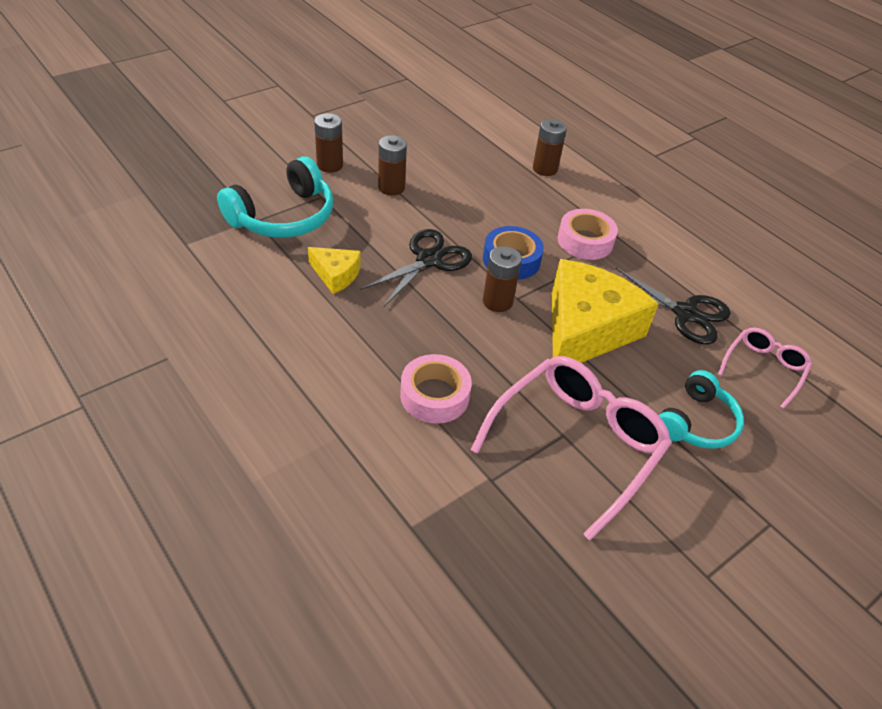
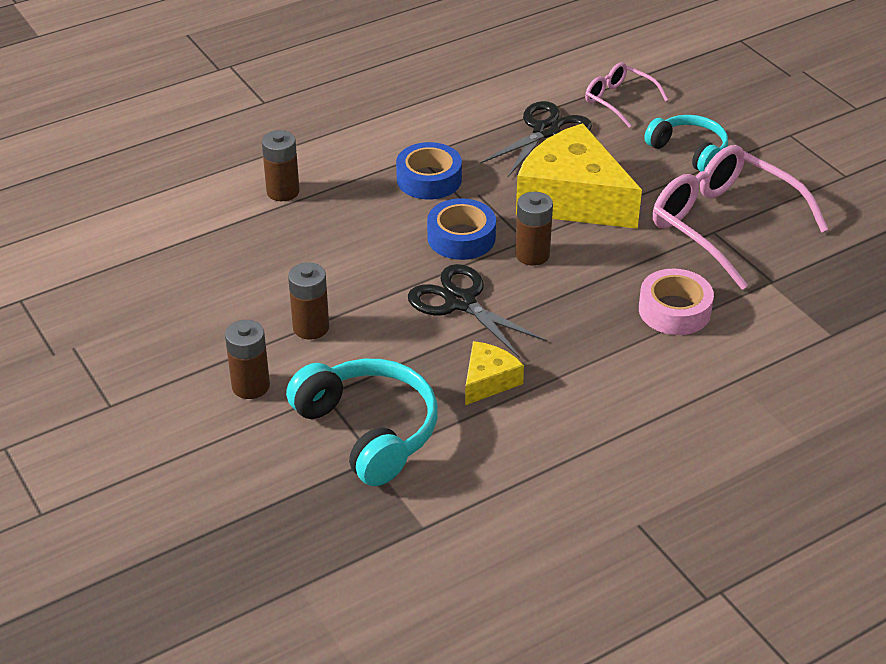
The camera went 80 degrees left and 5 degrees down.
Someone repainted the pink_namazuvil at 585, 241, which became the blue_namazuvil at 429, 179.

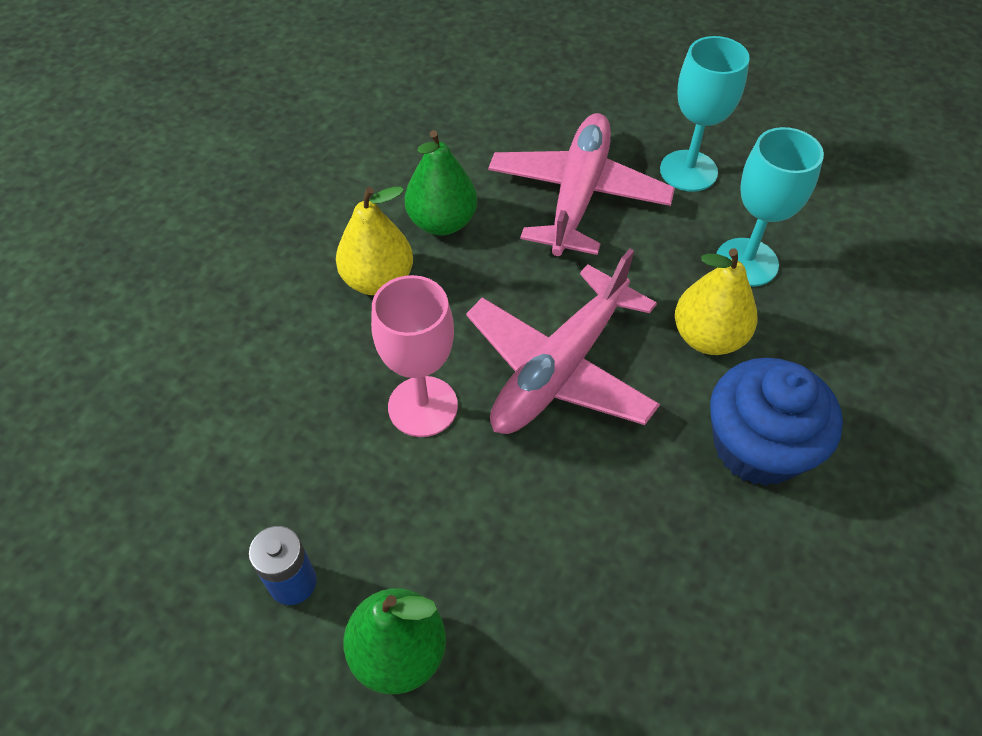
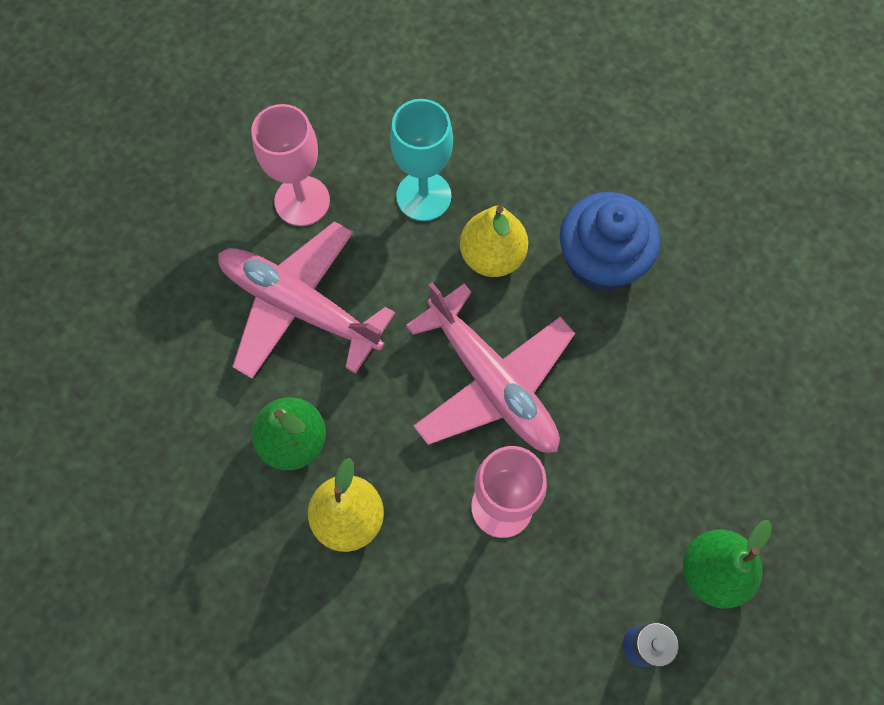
The camera went 75 degrees left and 15 degrees up.
Someone repainted the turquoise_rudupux at 688, 171, which became the pink_rudupux at 302, 201.

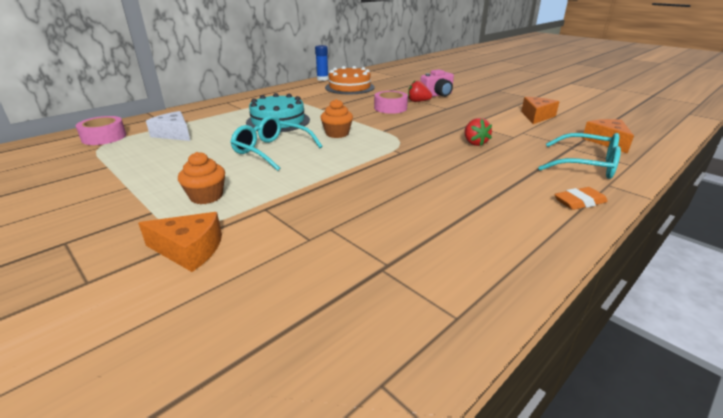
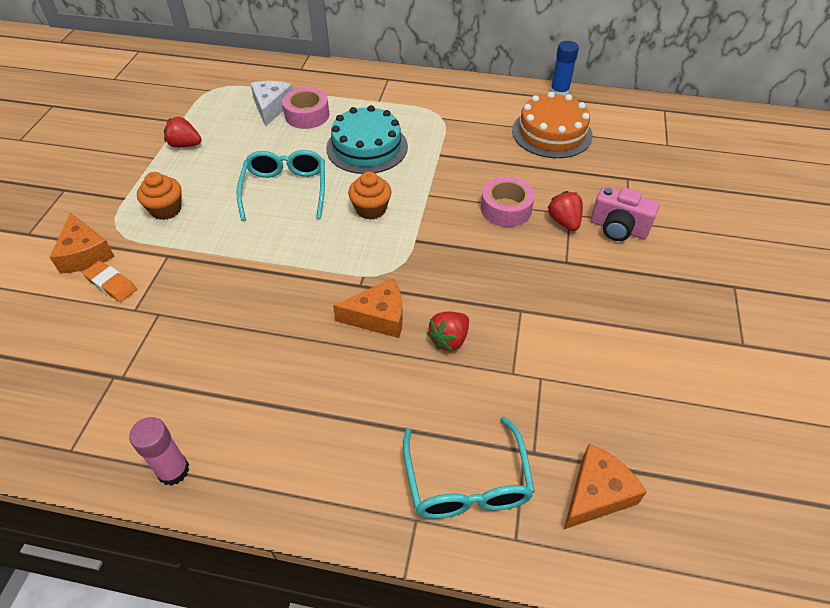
The camera went 55 degrees right and 20 degrees up.
Someone put down the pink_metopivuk at 173, 470.
Someone put down the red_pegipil at 185, 145.
Someone carried the pink_namazuvil from 104, 137 to 307, 115.
Someone carried the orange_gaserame from 536, 116 to 378, 317.
Someone carried the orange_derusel from 579, 202 to 111, 284.

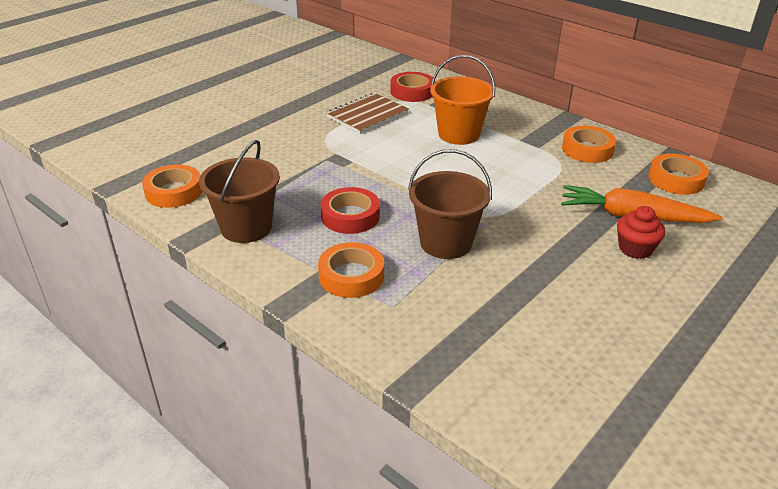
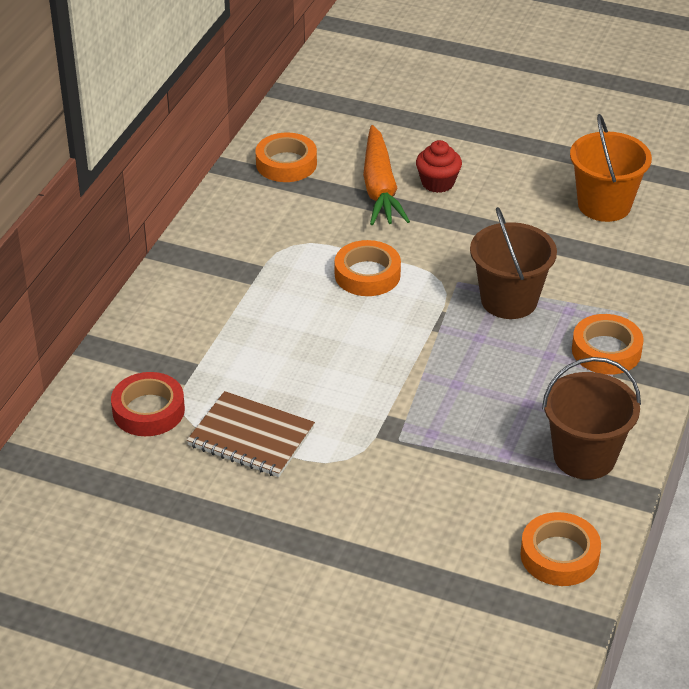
The camera went 110 degrees left and 5 degrees up.
Someone took away the red_namazuvil at 350, 216.
Someone carried the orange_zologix from 459, 134 to 604, 205.
Someone carried the orange_namazuvil from 587, 149 to 367, 274.

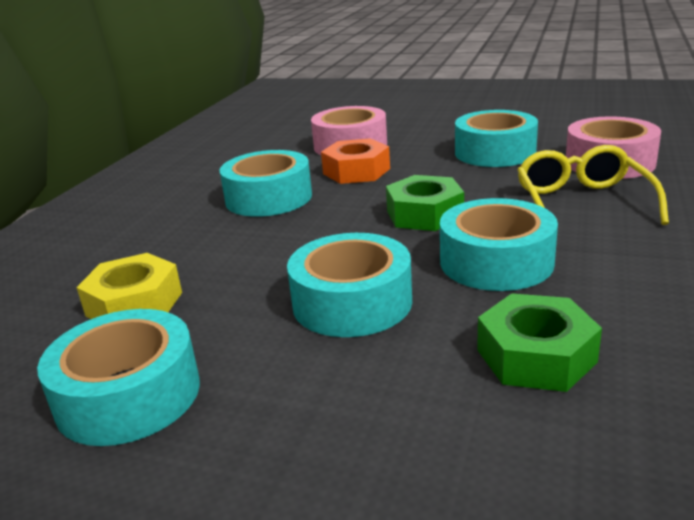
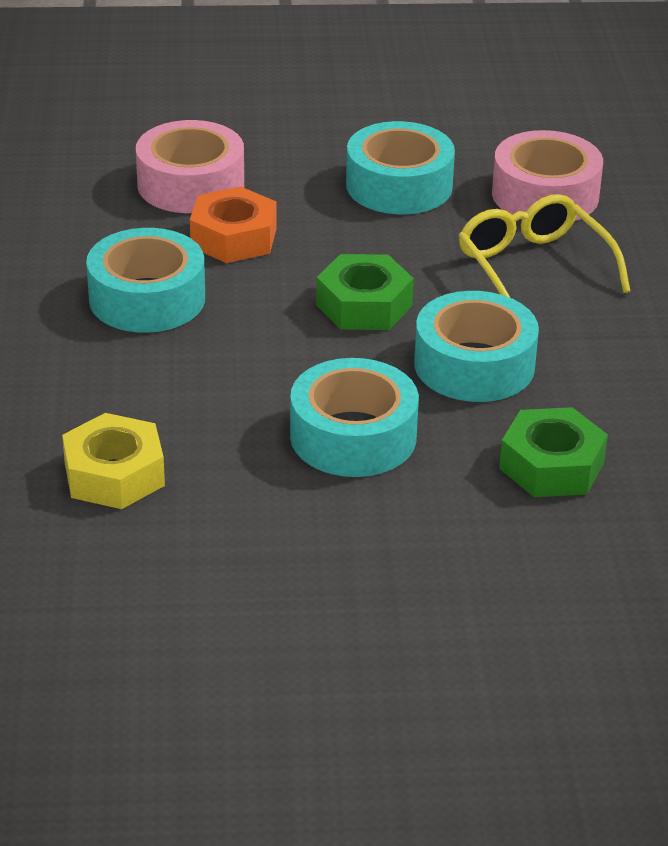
The camera went 25 degrees left and 10 degrees up.
Someone took away the turquoise_namazuvil at 128, 395.

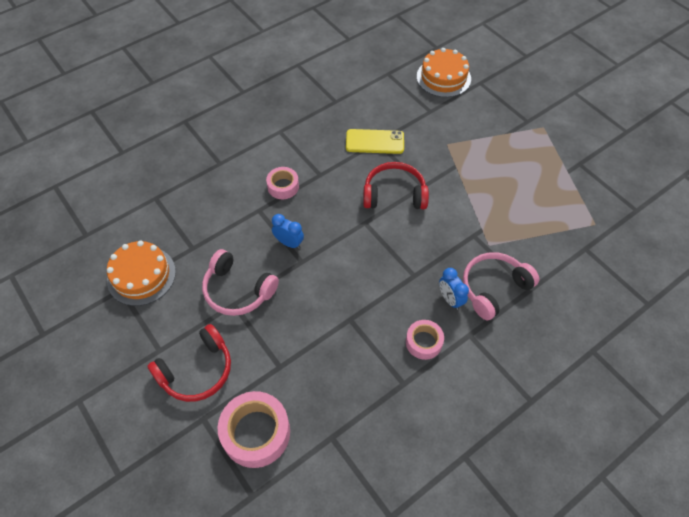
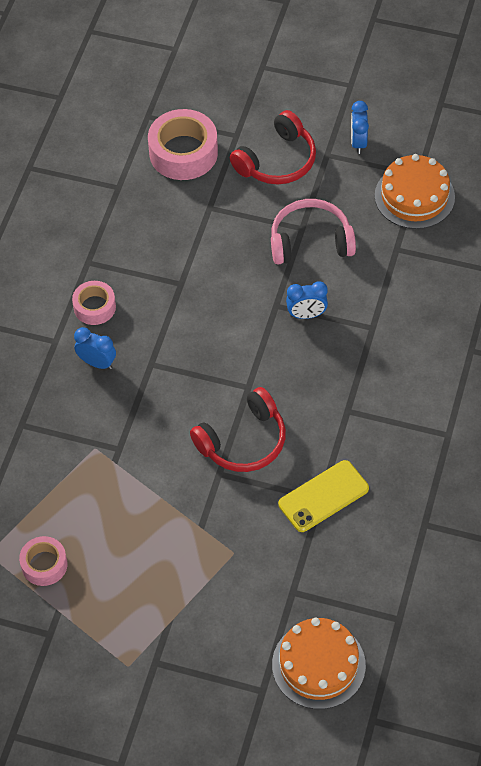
The camera went 145 degrees right and 0 degrees up.
Someone took away the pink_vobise at 493, 288.
Someone put down the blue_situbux at 358, 142.
Someone carried the pink_namazuvil from 283, 186 to 44, 565.
Someone rotated the red_vobise at 197, 371 by 150 degrees counterclockwise.

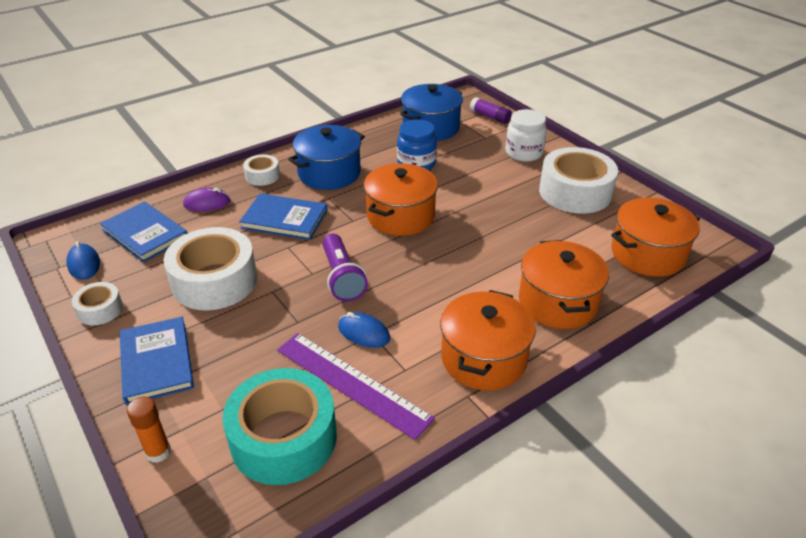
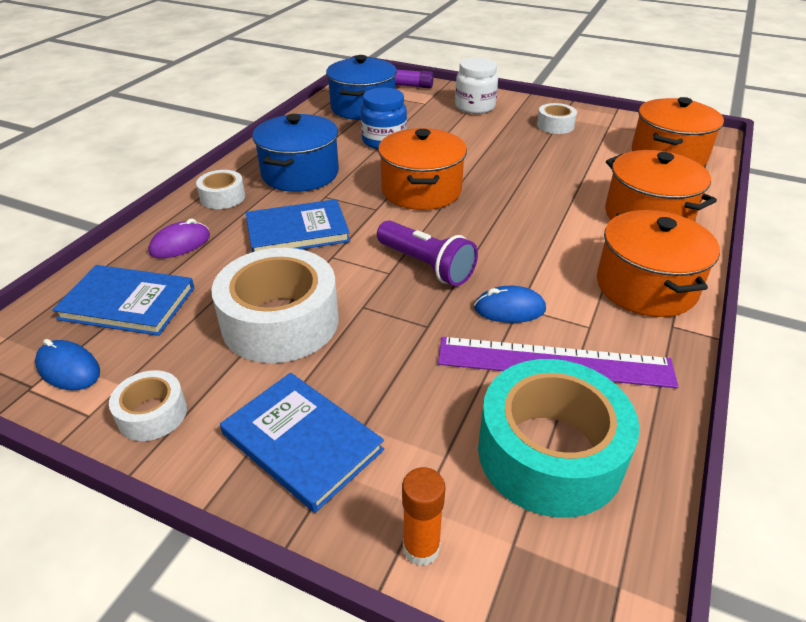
The camera went 30 degrees left and 0 degrees up.
Someone scaled the white_namazuvil at 575, 192 by 0.49.

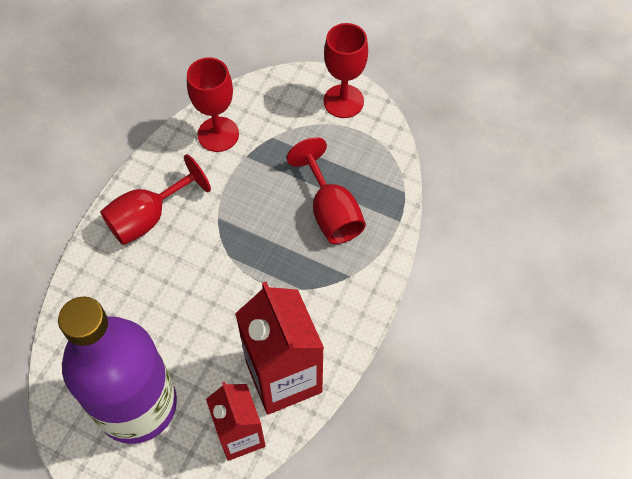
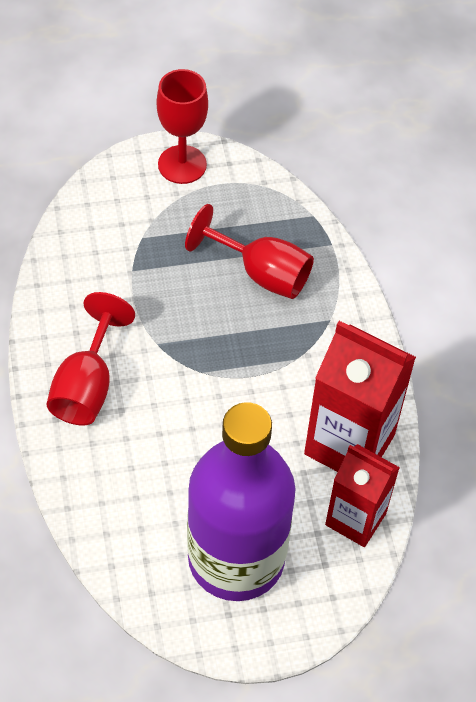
The camera went 40 degrees left and 5 degrees down.
Someone took away the red_rudupux at 218, 134.

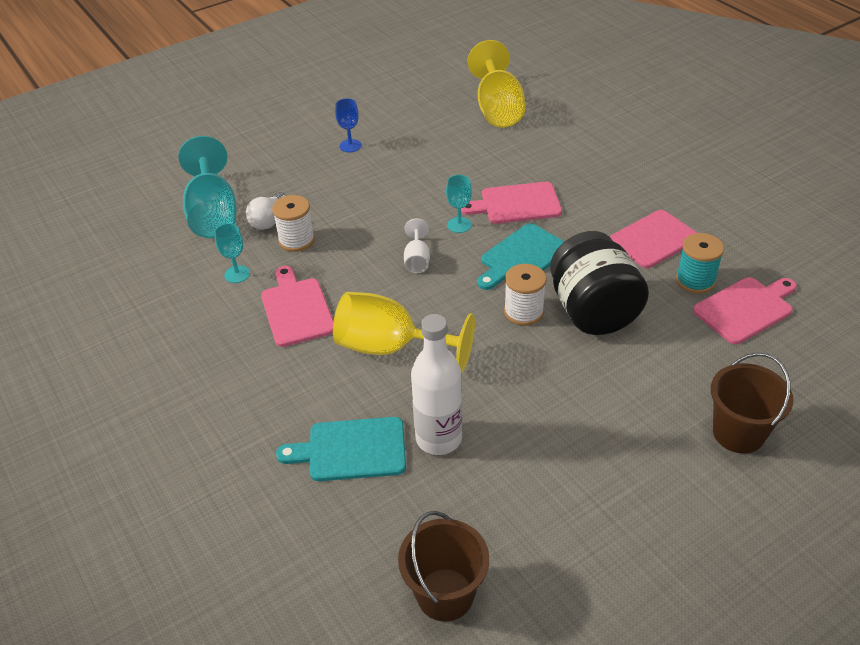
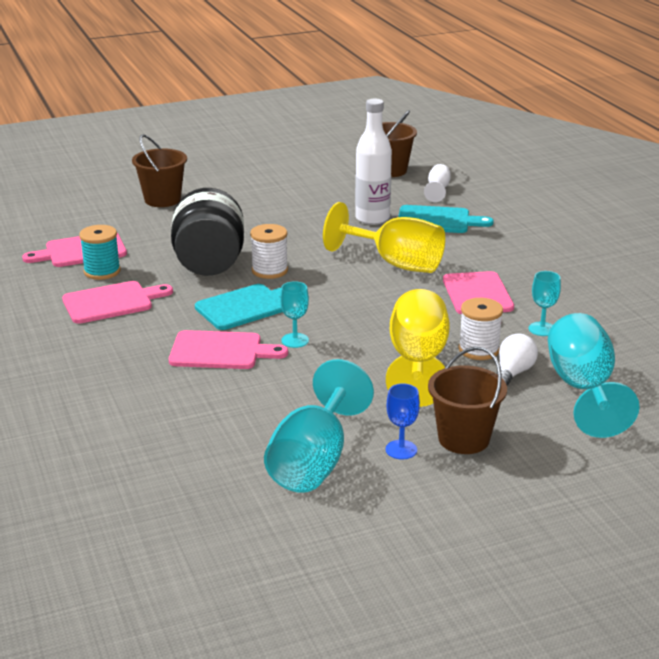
The camera went 170 degrees left and 15 degrees down.
Someone put down the turquoise_rudupux at 313, 462.
Someone put down the brown_zologix at 463, 439.
Someone carried the white_rudupux from 417, 260 to 438, 190.
Someone carried the yellow_rudupux from 497, 109 to 418, 362.

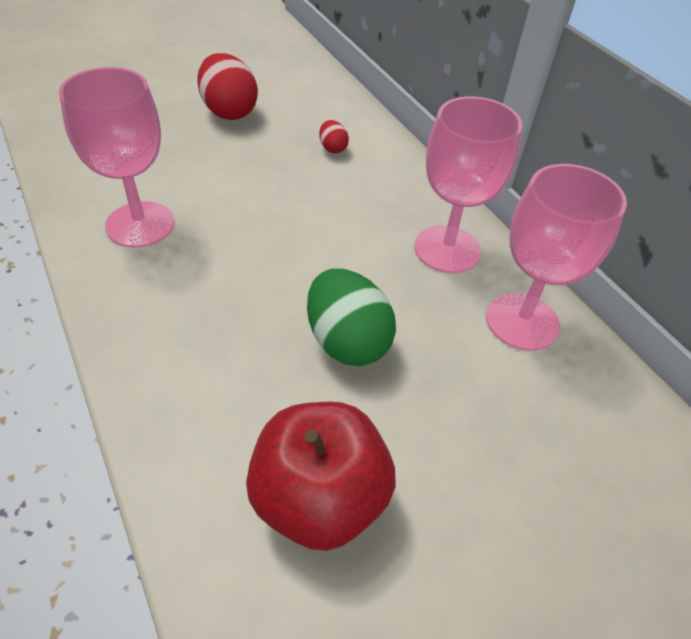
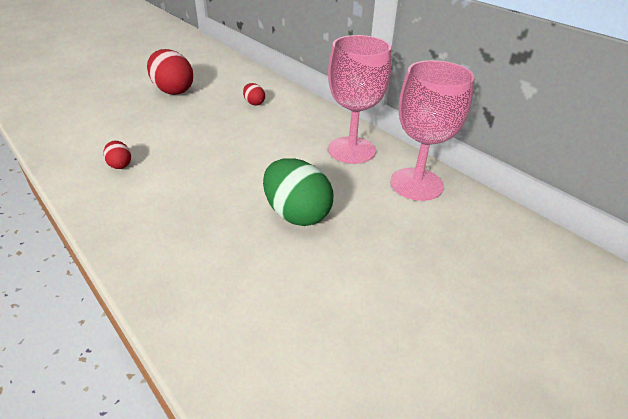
The camera went 10 degrees left and 10 degrees down.
Someone took away the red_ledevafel at 319, 498.
Someone swapped the pink_rudupux at 140, 224 for the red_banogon at 120, 165.

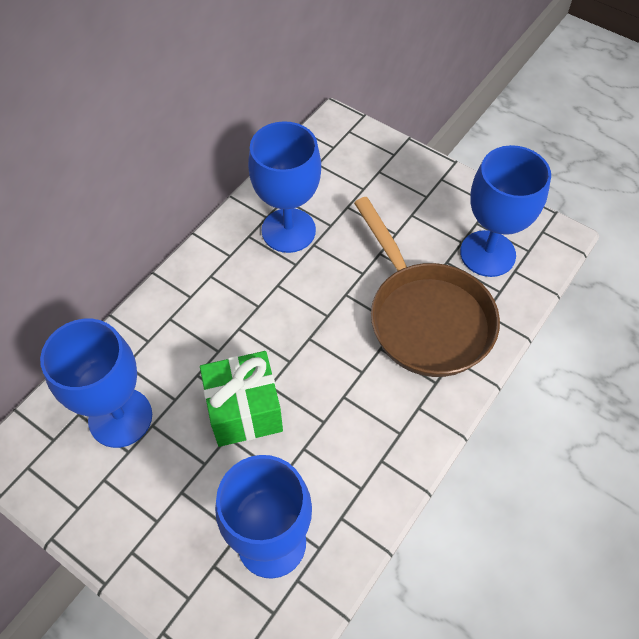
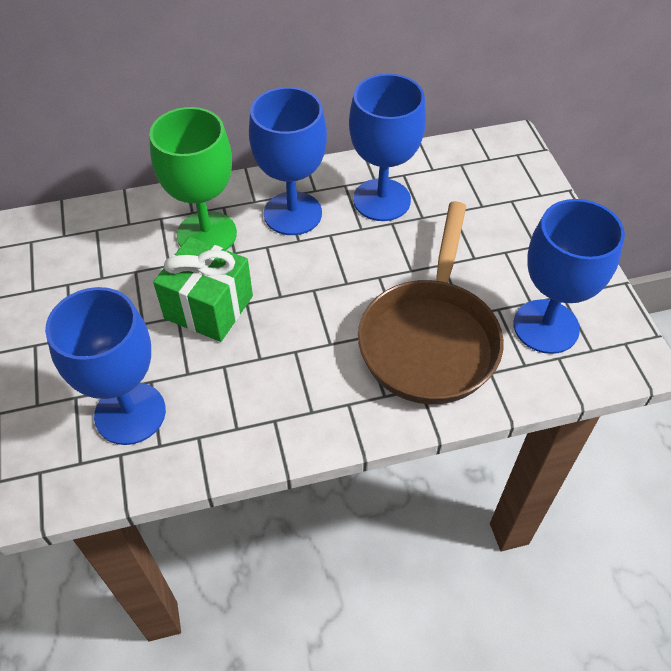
The camera went 40 degrees right and 5 degrees down.
Someone put down the green_rudupux at 206, 234.
Someone carried the blue_rudupux from 120, 417 to 292, 213.

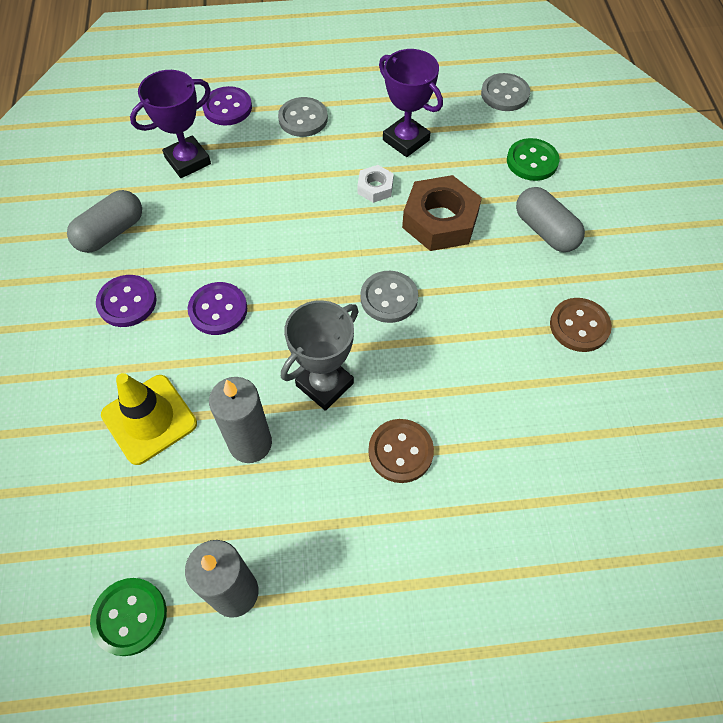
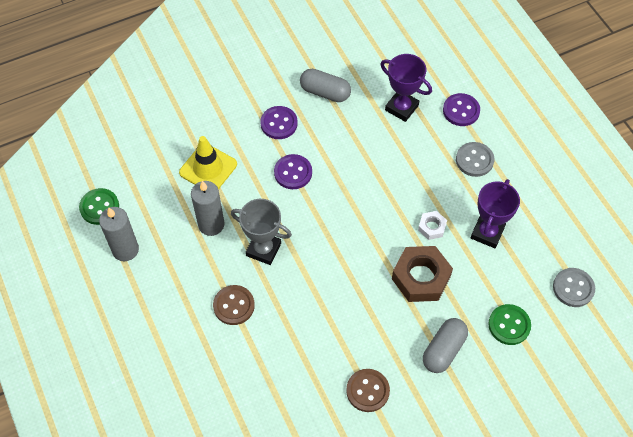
The camera went 70 degrees right and 0 degrees up.
Someone took away the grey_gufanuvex at 389, 298.

